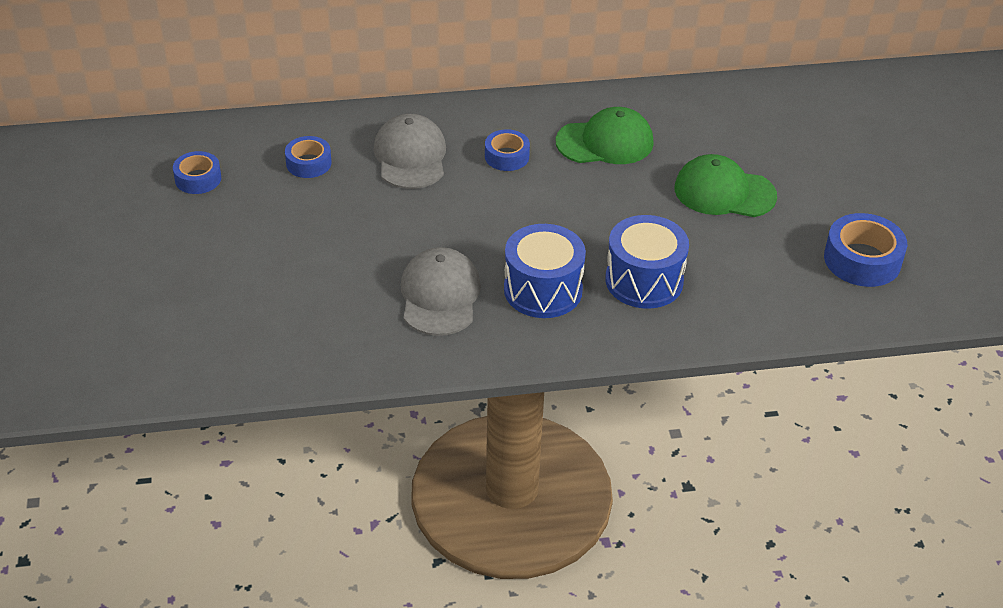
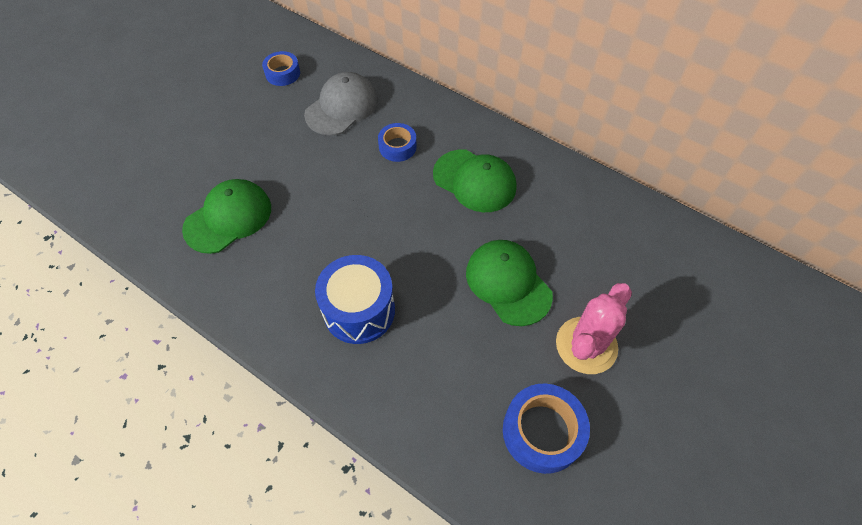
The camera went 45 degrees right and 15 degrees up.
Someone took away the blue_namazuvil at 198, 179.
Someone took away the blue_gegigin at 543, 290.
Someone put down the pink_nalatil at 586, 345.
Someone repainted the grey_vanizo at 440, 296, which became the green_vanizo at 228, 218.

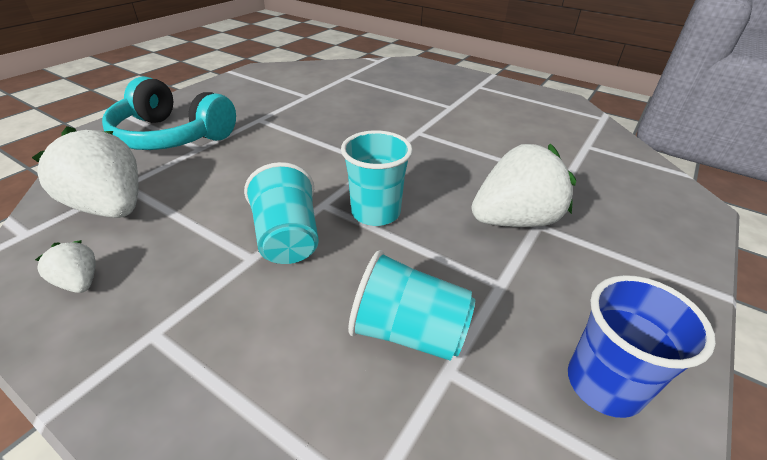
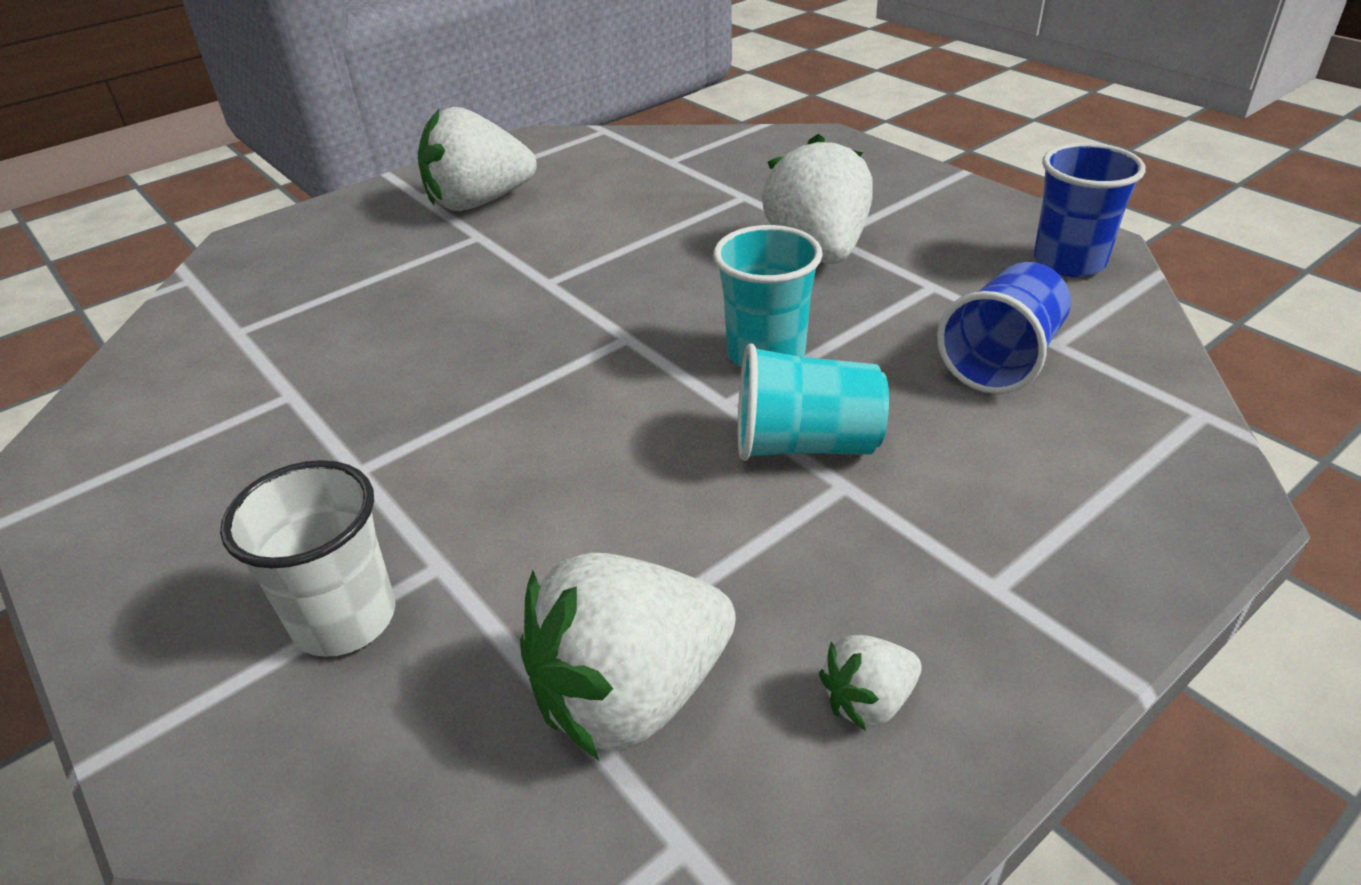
The camera went 70 degrees left and 0 degrees up.
Someone put down the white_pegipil at 479, 202.
Someone swapped the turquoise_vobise at 172, 136 for the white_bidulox at 345, 619.
Someone repainted the turquoise_bidulox at 408, 332, which became the blue_bidulox at 1001, 360.

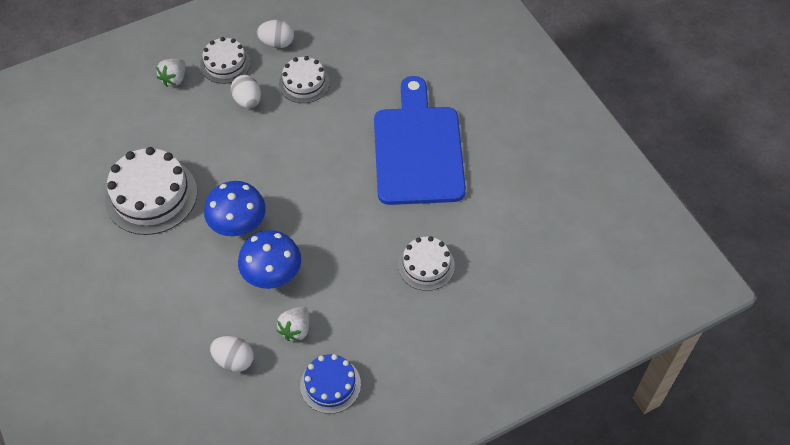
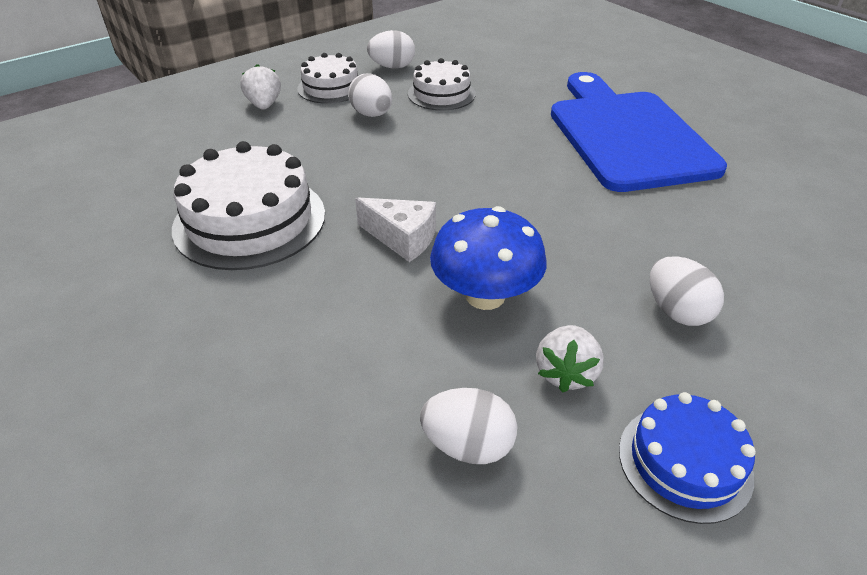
The camera went 10 degrees left and 15 degrees down.
Someone took away the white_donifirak at 426, 265.
Someone put down the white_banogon at 677, 311.
Someone swapped the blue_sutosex at 238, 224 for the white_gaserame at 402, 238.
Someone rotated the white_pegipil at 174, 79 by 150 degrees clockwise.

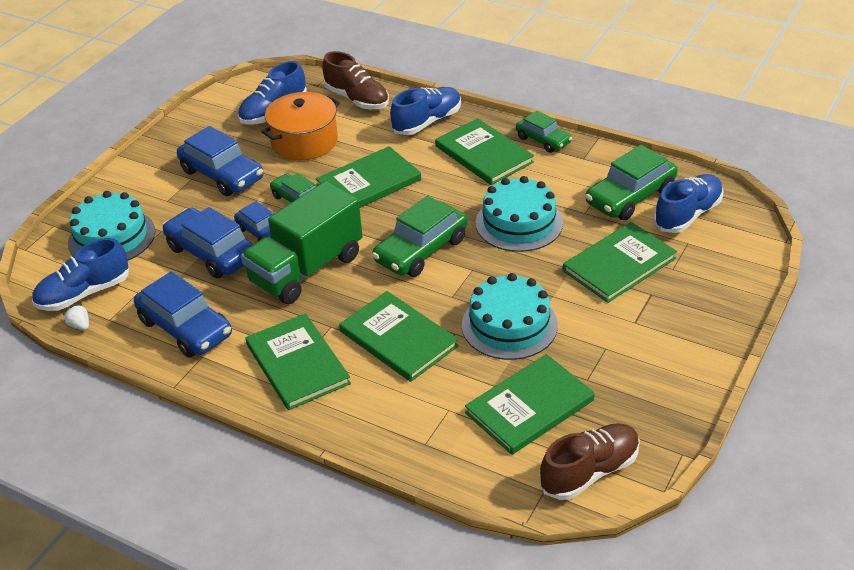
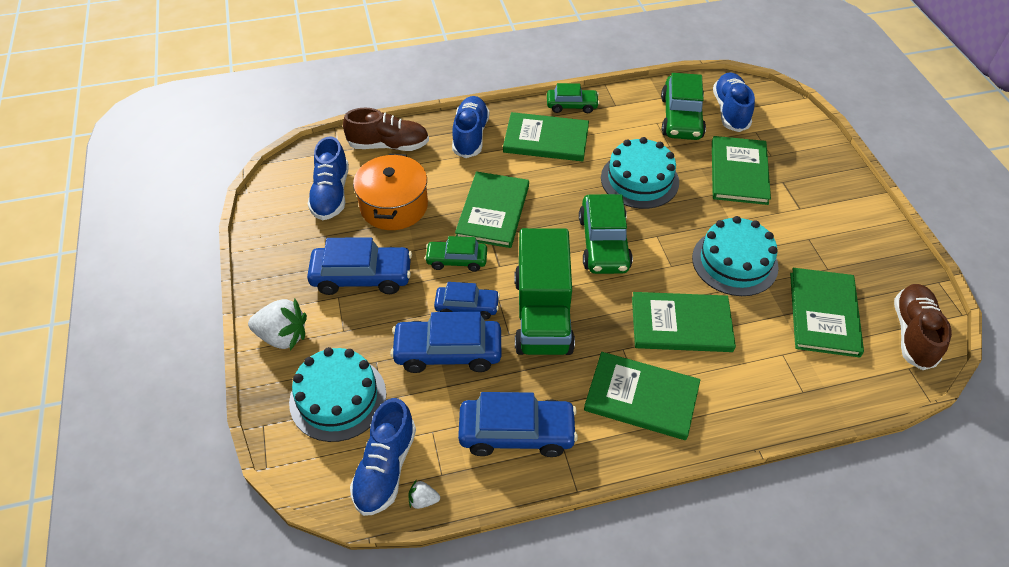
The camera went 45 degrees left and 10 degrees up.
Someone put down the white_pegipil at 283, 336.

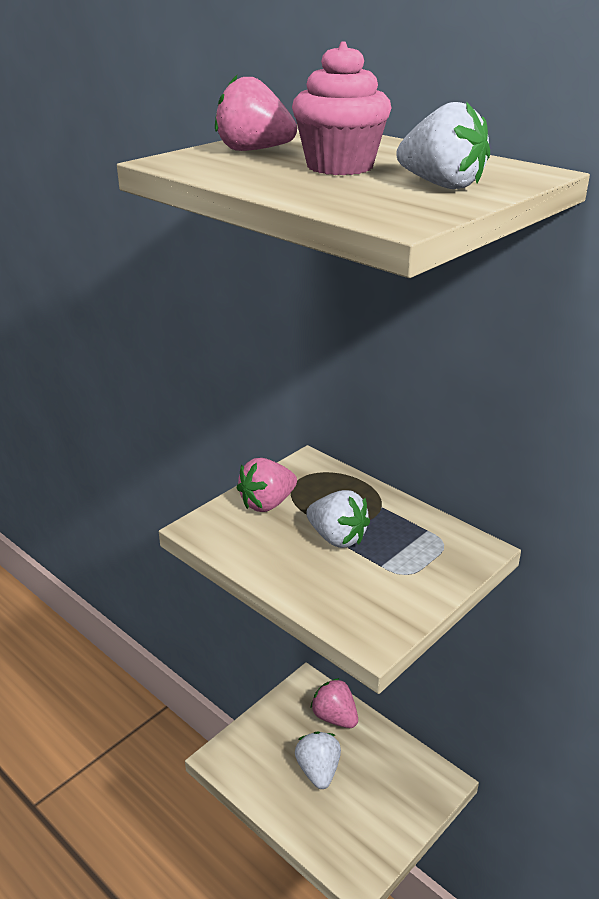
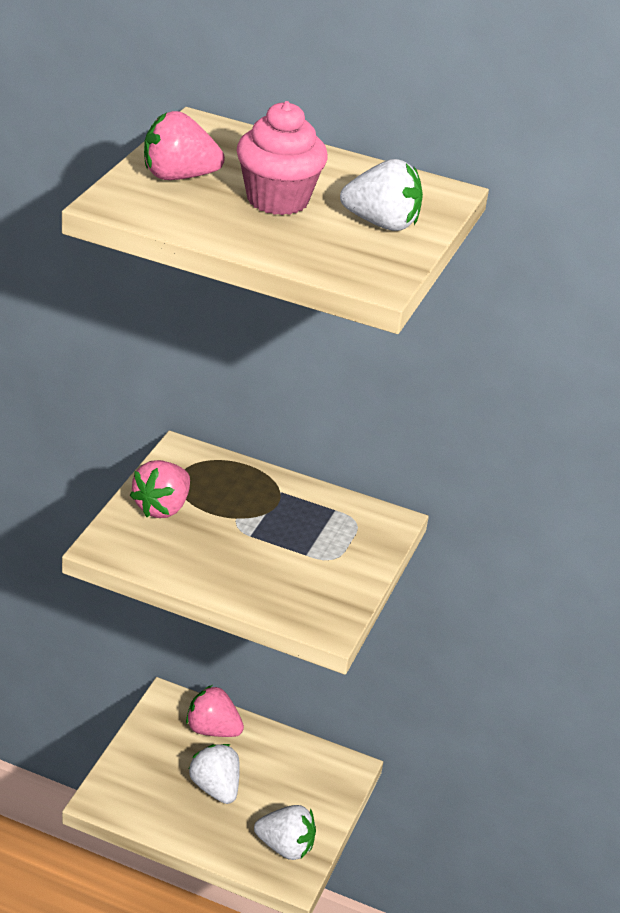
The camera went 25 degrees left and 5 degrees up.
Someone carried the white_pegipil from 337, 538 to 285, 847.

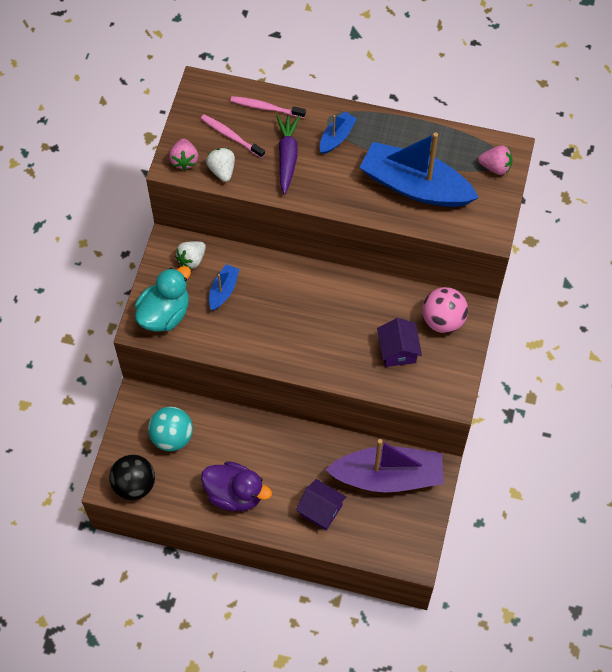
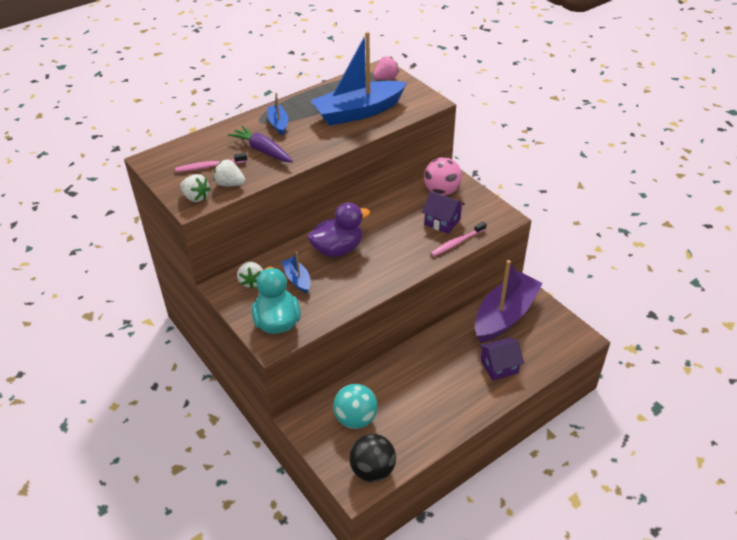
The camera went 50 degrees left and 20 degrees down.
Someone carried the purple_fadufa from 235, 494 to 337, 249.
Someone carried the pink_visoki from 266, 108 to 457, 242.
Someone repainted the pink_pegipil at 184, 160, which became the white_pegipil at 196, 197.

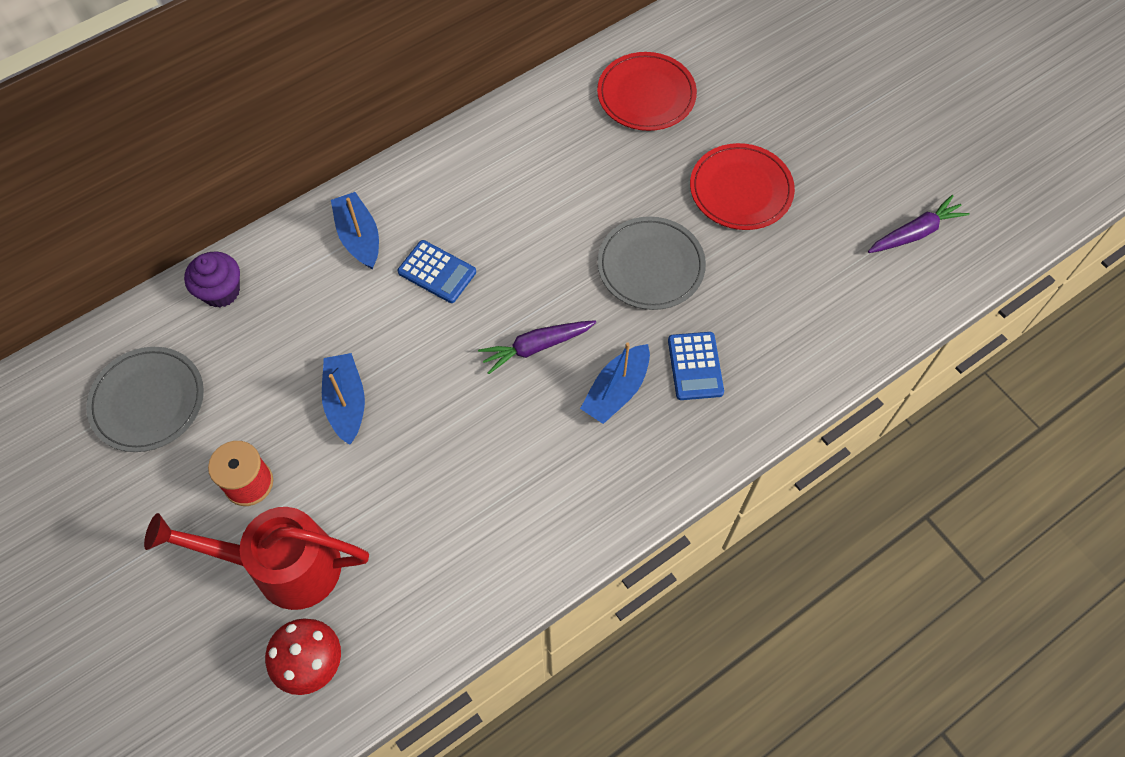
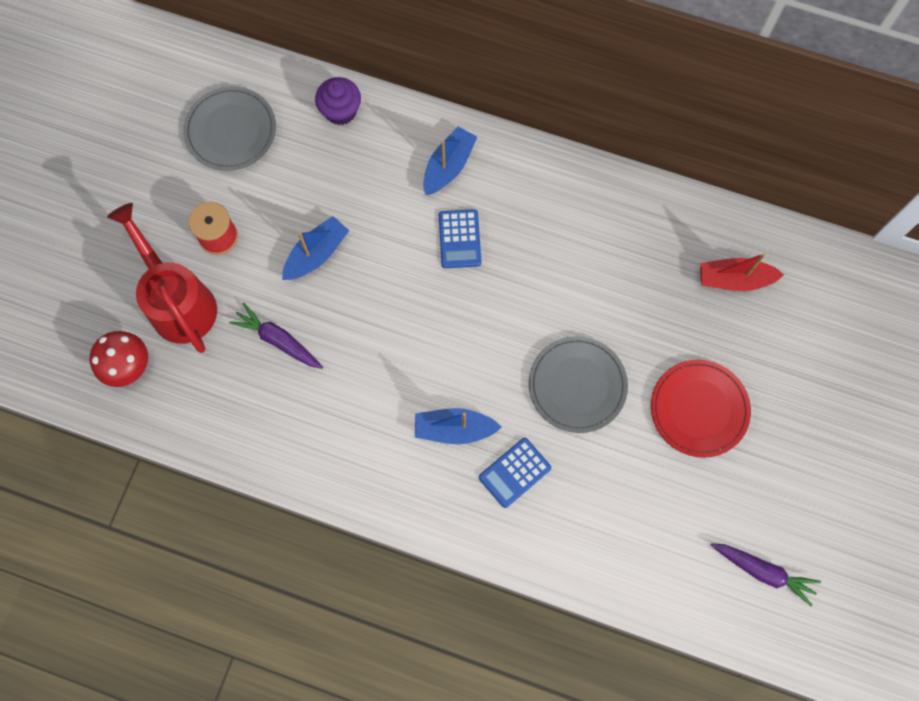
The camera went 55 degrees right and 10 degrees up.
Someone carried the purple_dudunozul from 536, 347 to 278, 340.
Someone swapped the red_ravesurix at 646, 95 for the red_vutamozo at 734, 279.

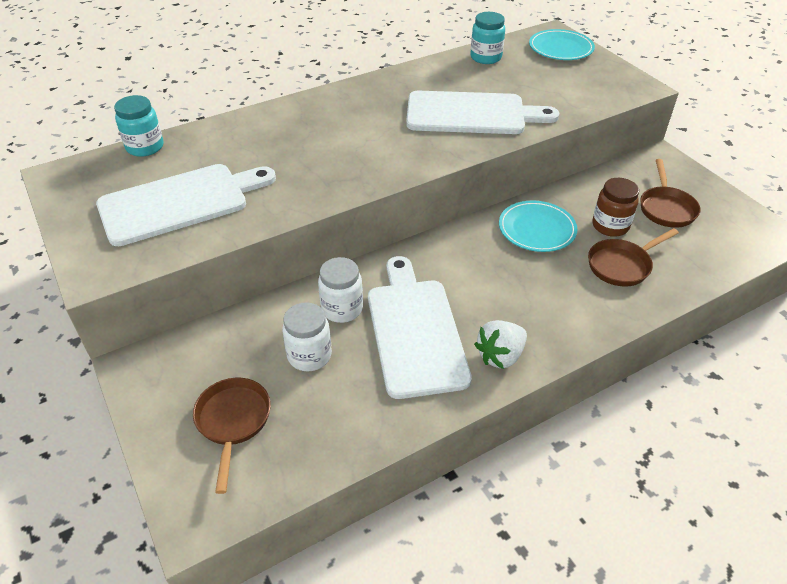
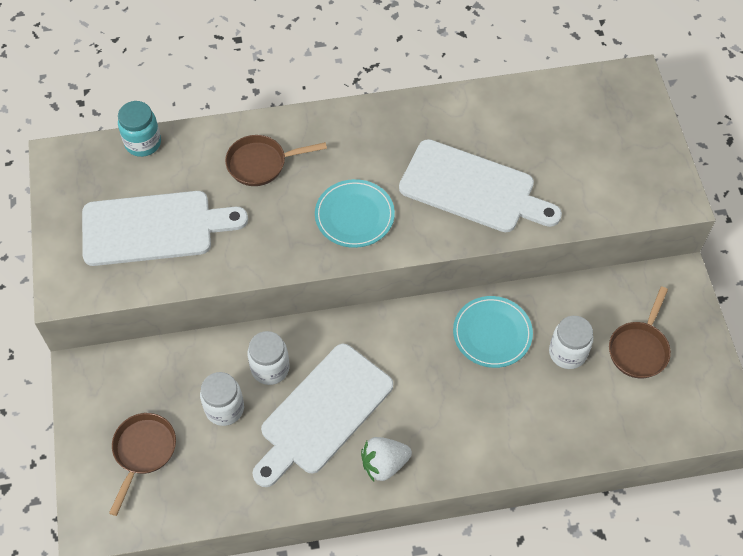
The camera went 20 degrees right and 15 degrees up.
Someone took away the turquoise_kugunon at 485, 57.
Someone carried the turquoise_ravesurix from 560, 48 to 354, 216.
Someone carried the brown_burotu from 622, 265 to 261, 163.
Someone repainted the brown_kugunon at 610, 226, which became the white_kugunon at 567, 353.
Someone rotated the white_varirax at 414, 331 by 150 degrees counterclockwise.

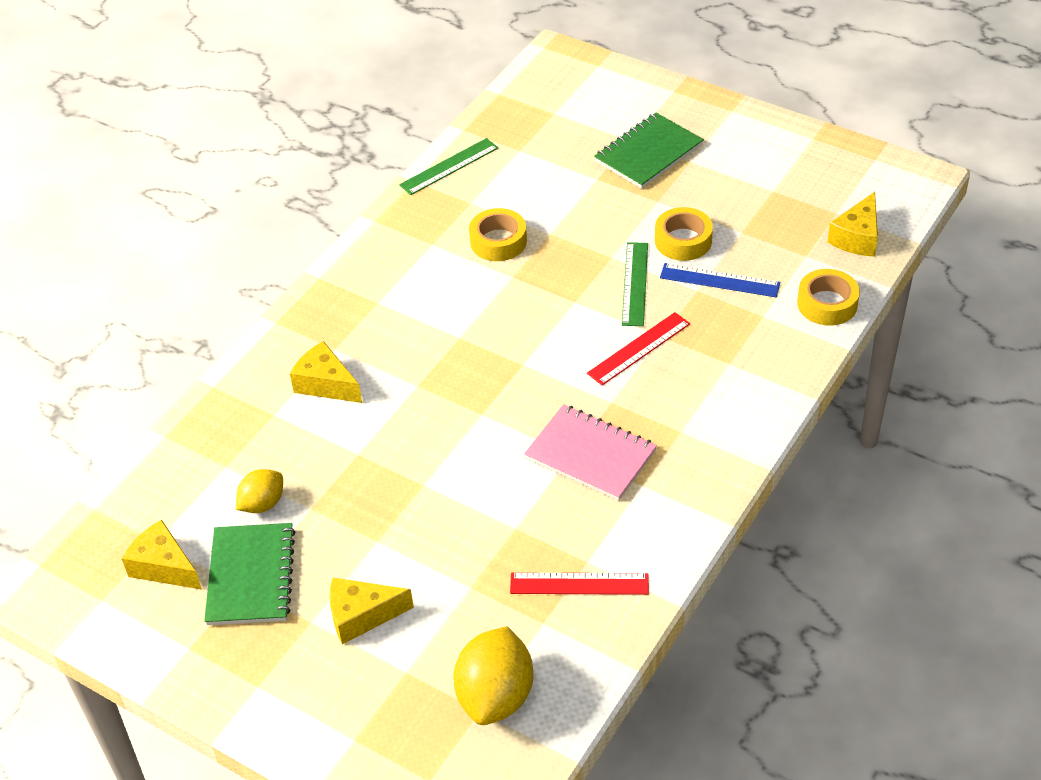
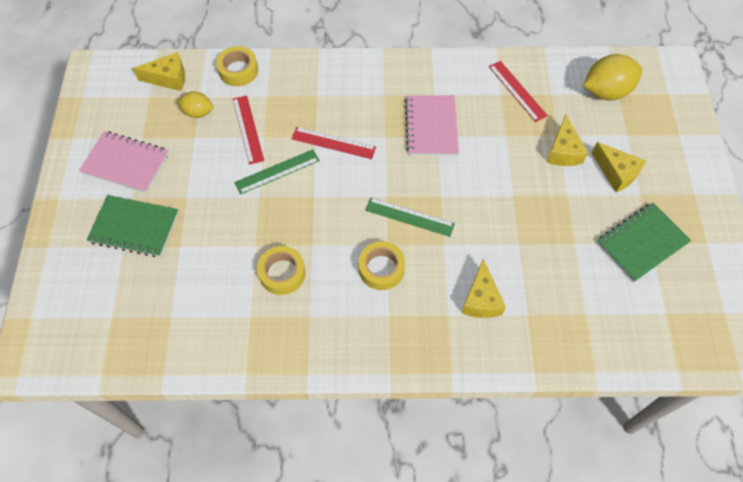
The camera went 125 degrees left and 15 degrees up.
Someone put down the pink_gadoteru at 126, 163.
Someone carried the yellow_gaserame from 164, 566 to 563, 151.
Someone carried the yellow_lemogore from 262, 504 to 198, 112.
Someone carried the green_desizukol from 449, 166 to 409, 217.
Someone carried the yellow_namazuvil from 683, 241 to 381, 269.
Someone repainted the blue_desizukol at 719, 280, which became the red_desizukol at 248, 129.

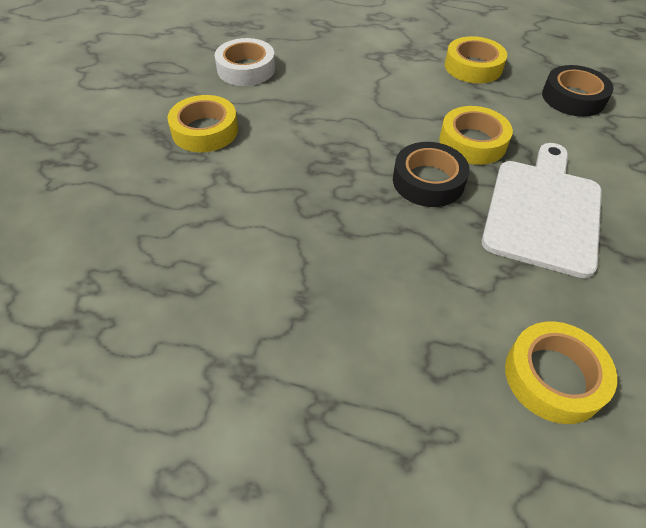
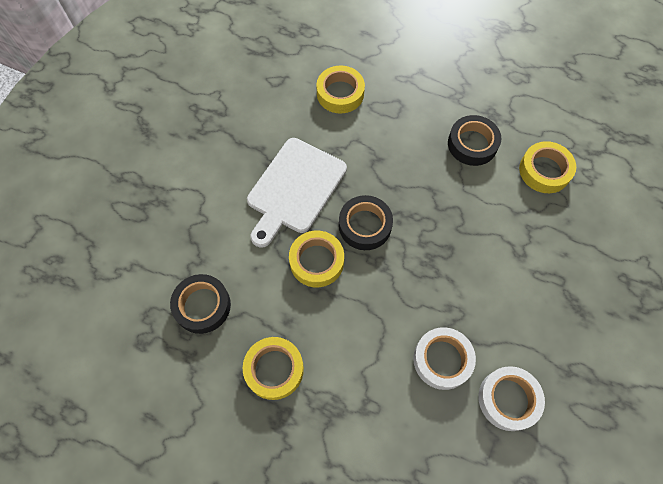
The camera went 170 degrees left and 15 degrees up.
Someone put down the white_namazuvil at 442, 360.
Someone put down the black_namazuvil at 472, 144.
Someone carried the yellow_namazuvil from 205, 130 to 544, 171.

